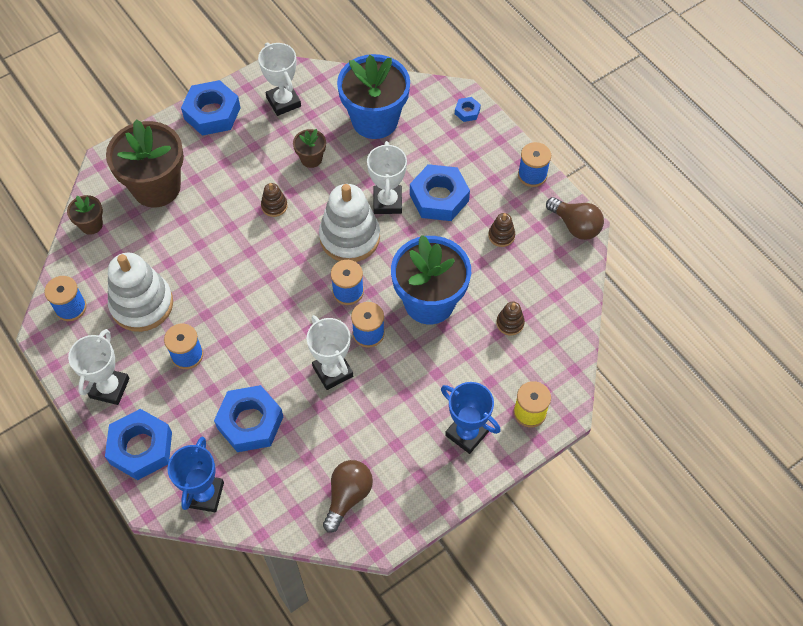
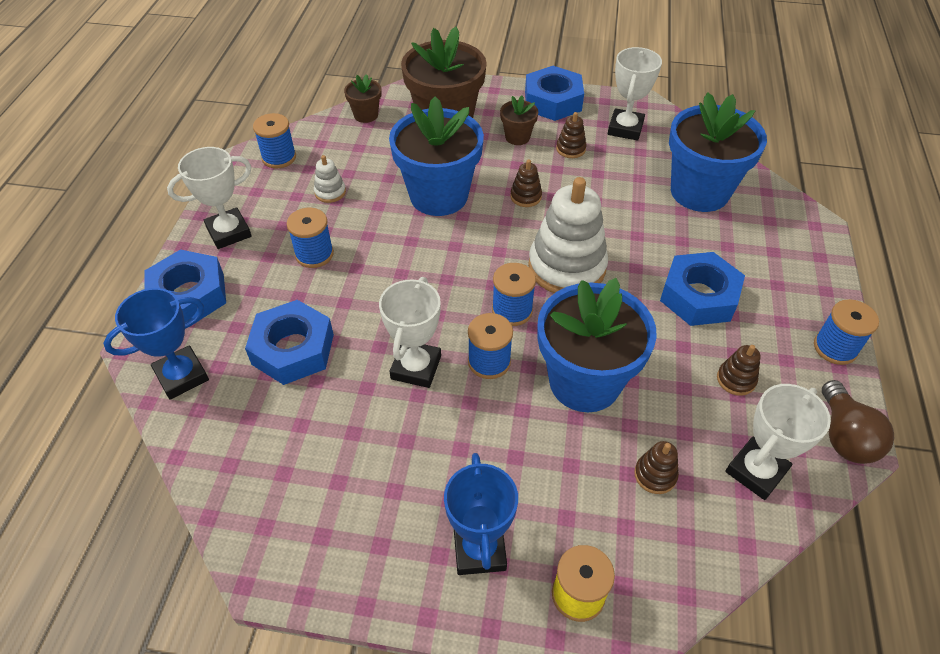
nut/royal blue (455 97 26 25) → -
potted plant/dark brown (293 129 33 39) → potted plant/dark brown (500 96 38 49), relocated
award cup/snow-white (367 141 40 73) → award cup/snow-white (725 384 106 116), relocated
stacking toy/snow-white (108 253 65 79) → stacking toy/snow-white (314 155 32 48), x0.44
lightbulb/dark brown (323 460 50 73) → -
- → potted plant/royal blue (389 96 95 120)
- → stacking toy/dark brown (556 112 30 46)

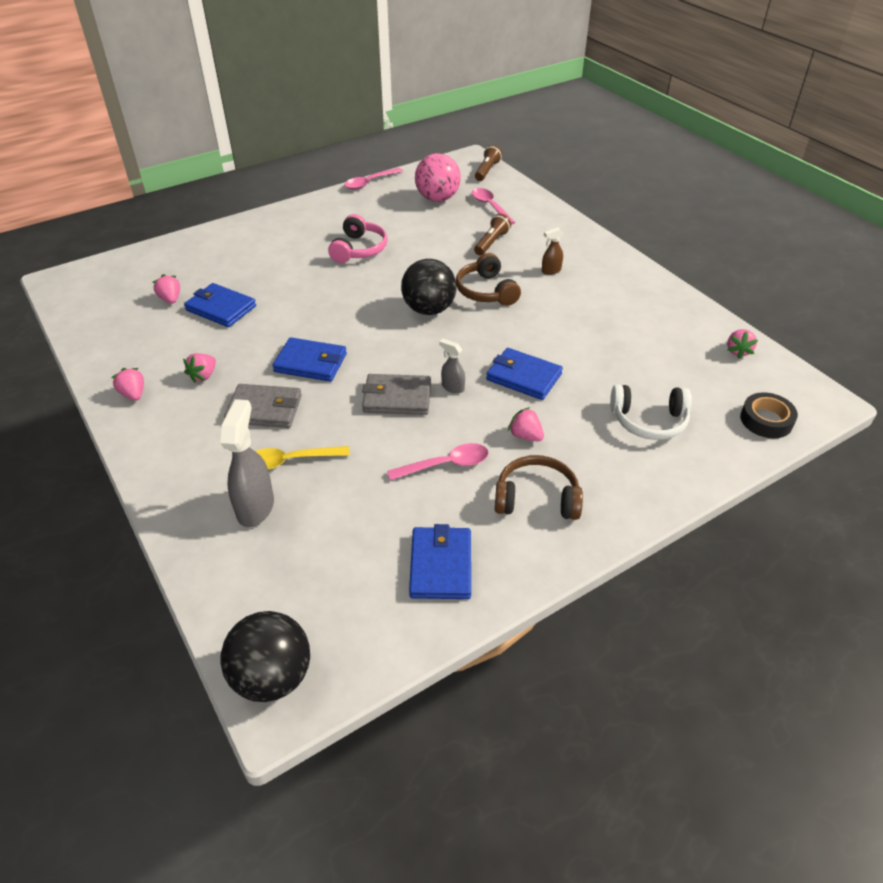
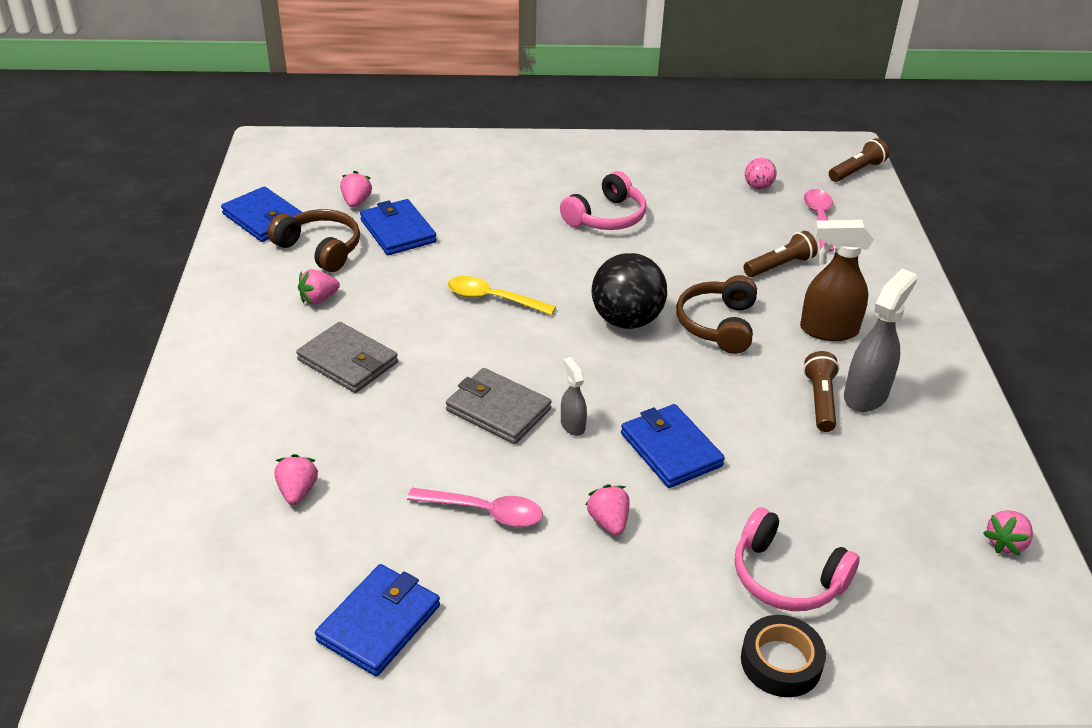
sphere/rose-pink (415 153 46 49) → sphere/rose-pink (745 158 32 31), x0.49
spoon/rose-pink (344 168 59 22) → -
sprayer/dark brown (542 227 22 48) → sprayer/dark brown (800 220 74 121), x1.87
card wallet/royal blue (272 337 75 45) → card wallet/royal blue (221 186 81 56), relocated
toy strawberry/rose-pink (111 368 33 33) → toy strawberry/rose-pink (275 454 43 51), relocated
headset/snow-white (610 384 82 56) → headset/rose-pink (735 507 125 104)
sticky tape/ebony (740 392 58 46) → sticky tape/ebony (741 615 85 82), relocated
sprayer/gray (221 399 53 128) → sprayer/gray (844 269 73 143), relocated
spoon/golden (255 446 95 24) → spoon/golden (448 276 108 39), relocated
headset/dark brown (495 455 88 65) → headset/dark brown (268 209 92 63), relocated
sphere/ebony (220 611 90 91) → -
- → flashlight/dark brown (803 351 36 81)

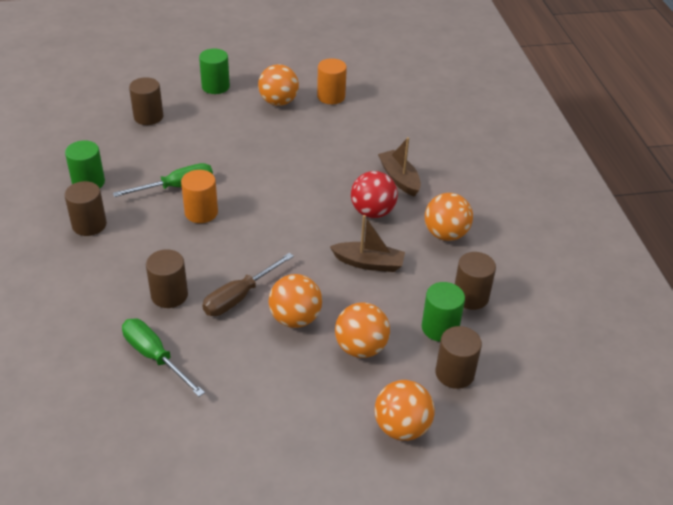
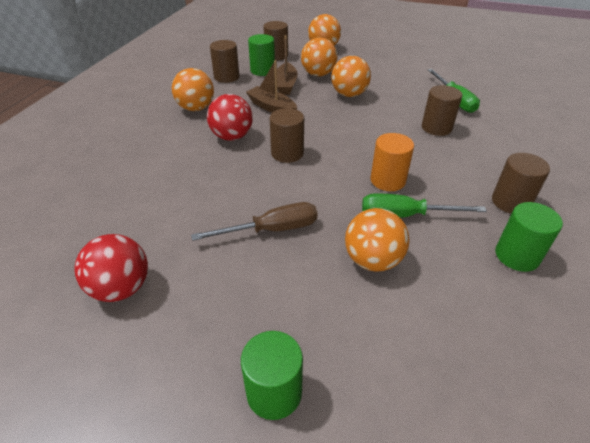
cylinder/orange-coloured (317 58 30 46) → sphere/crimson (75 234 73 68)
sphere/orange-coloured (258 64 41 42) → sphere/orange-coloured (345 208 65 64), relocated
cylinder/dark brown (129 77 34 48) → cylinder/dark brown (270 108 34 55), relocated
sailboat/dark brown (378 137 43 59) → sailboat/dark brown (277 36 21 59), relocated
hand screwdriver/dark brown (202 253 92 63) → hand screwdriver/dark brown (191 202 127 39), relocated

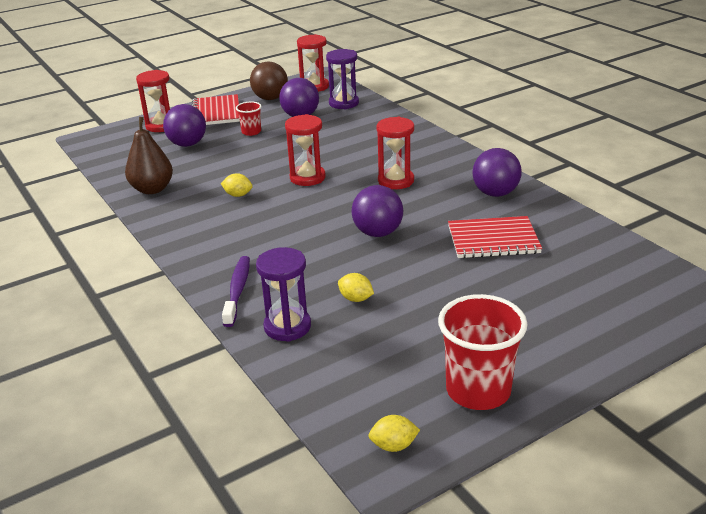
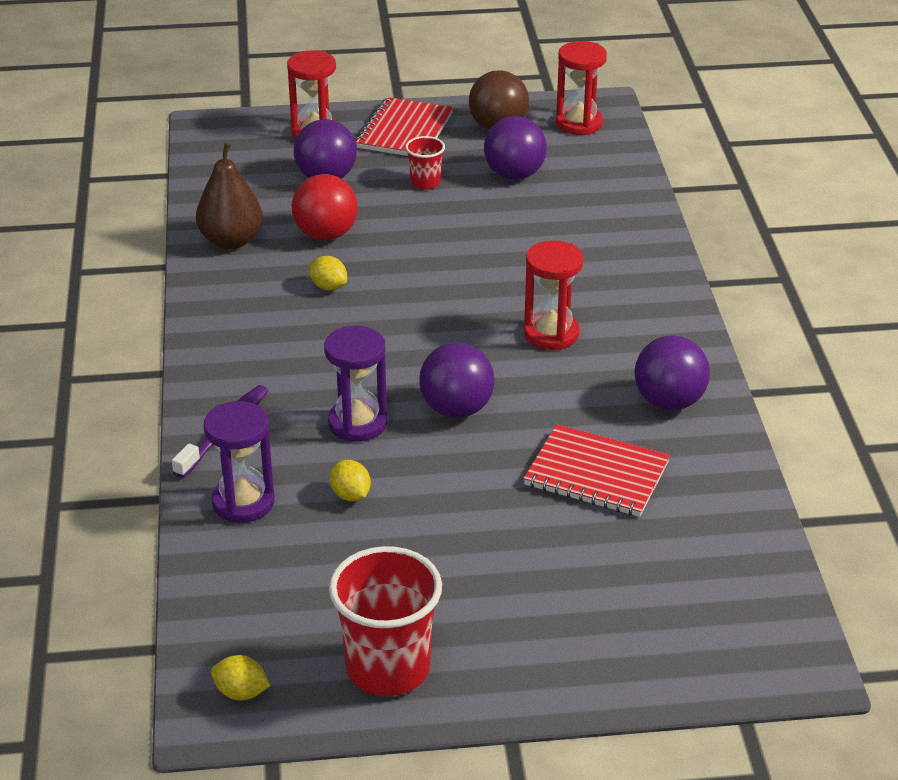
hourglass/royal purple (326 49 33 60) → hourglass/royal purple (324 326 63 116), relocated
hourglass/crimson (285 114 41 72) → -
- → sphere/crimson (291 174 67 67)

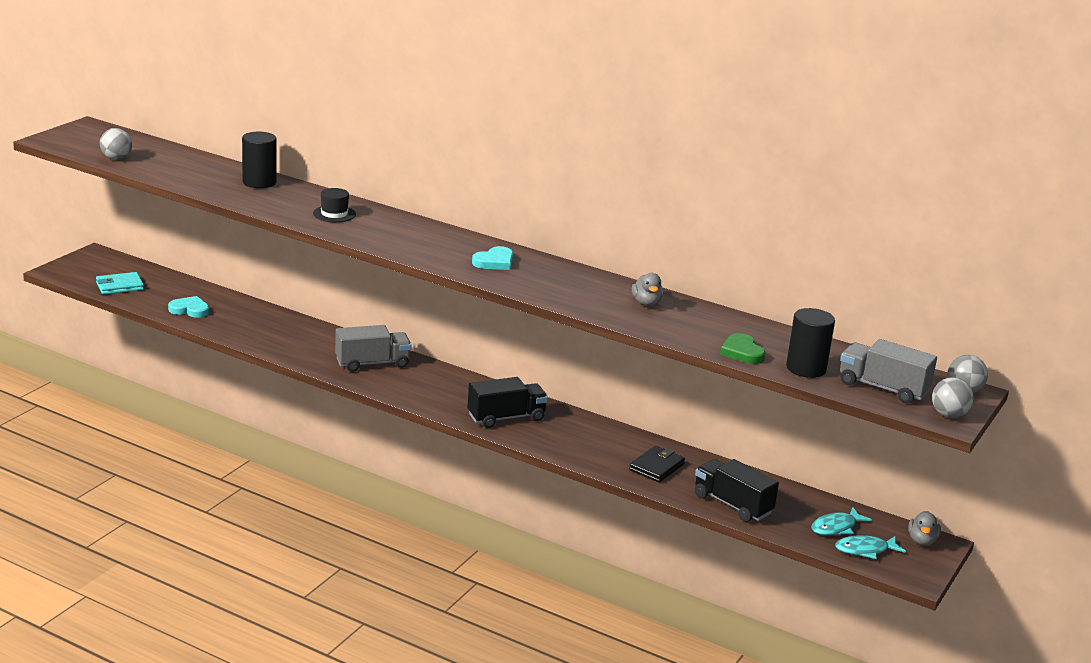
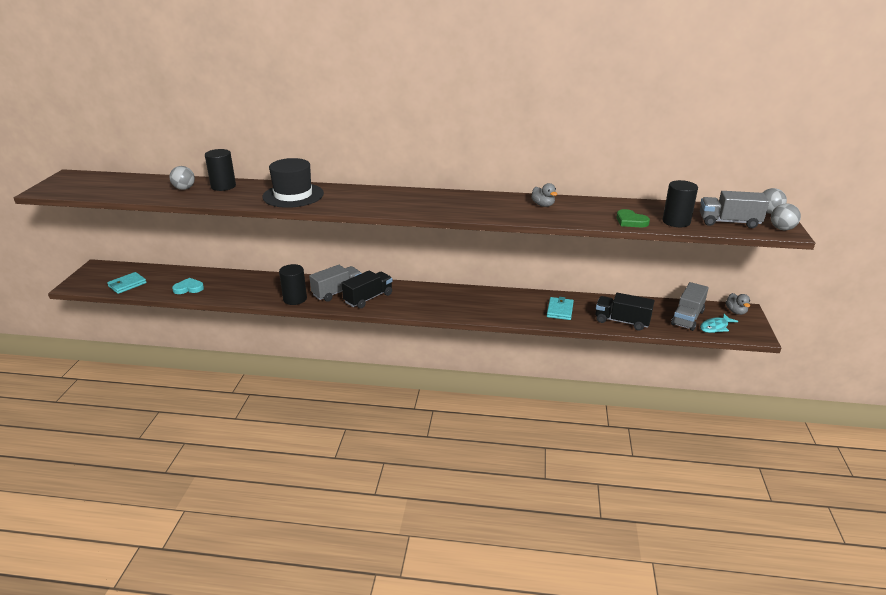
sphere/gray (100 128 32 32) → sphere/gray (169 166 26 24), relocated
hat/ebony (313 188 43 34) → hat/ebony (262 158 62 50), x1.96
love heart/turquoise (472 246 41 24) → -
toy truck/ebony (467 377 81 51) → toy truck/ebony (342 270 51 38), relocated
card wallet/ebony (629 446 56 36) → card wallet/turquoise (547 297 27 23)
fish/turquoise (812 507 60 28) → toy truck/gray (671 282 37 49)
- → cylinder/ebony (279 264 28 41)

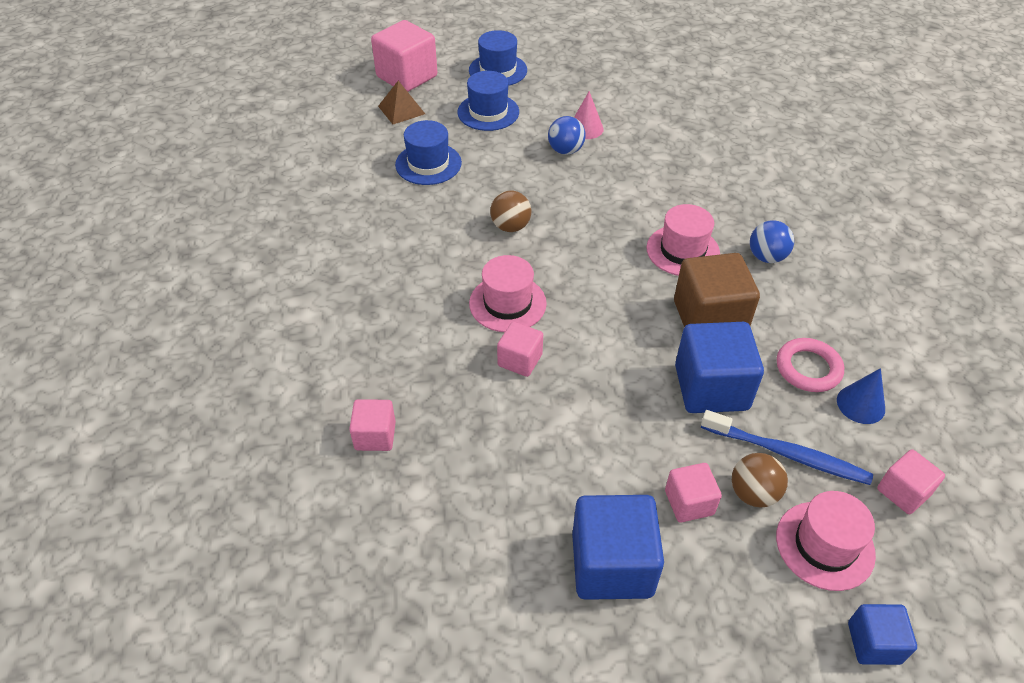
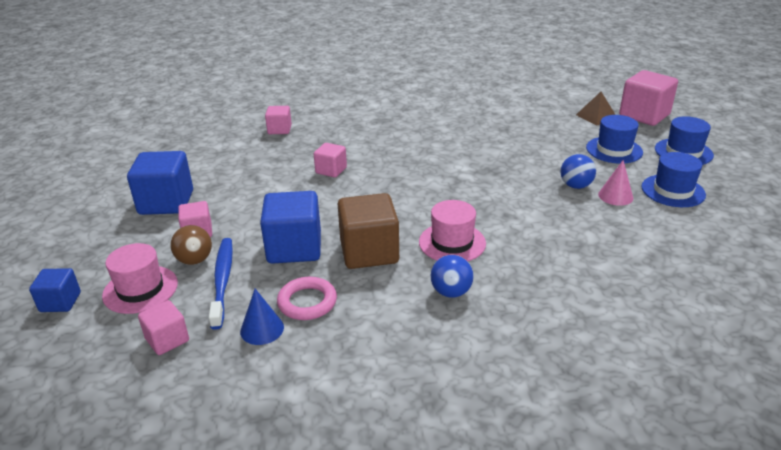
hat/royal blue (395 120 67 65) → hat/royal blue (641 152 65 55), relocated
sphere/dark brown (490 191 41 41) → -
hat/rose-pink (469 255 78 77) → -
tooth brush/royal blue (701 410 172 75) → tooth brush/royal blue (209 238 24 92), 150 degrees clockwise

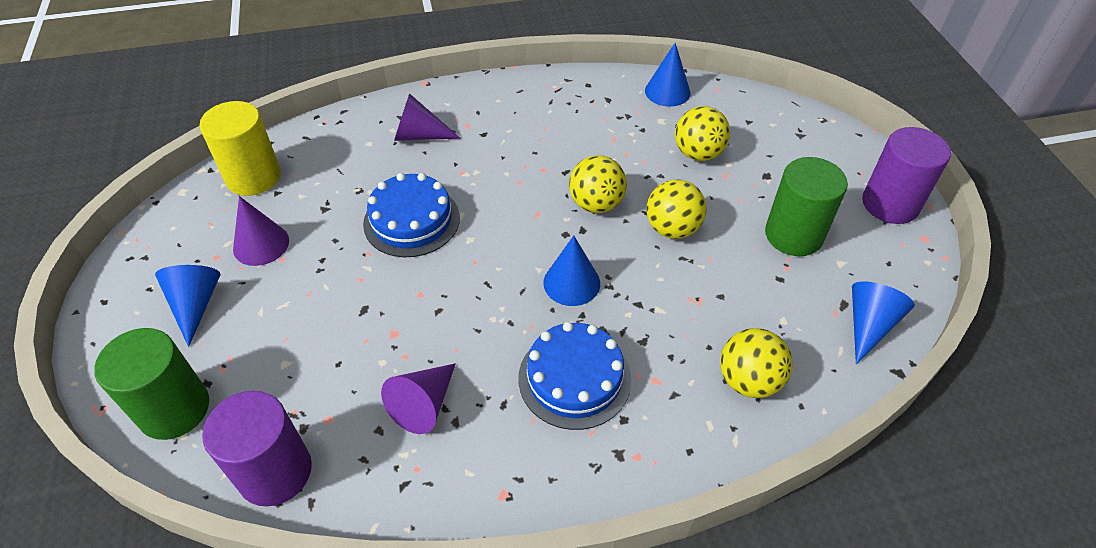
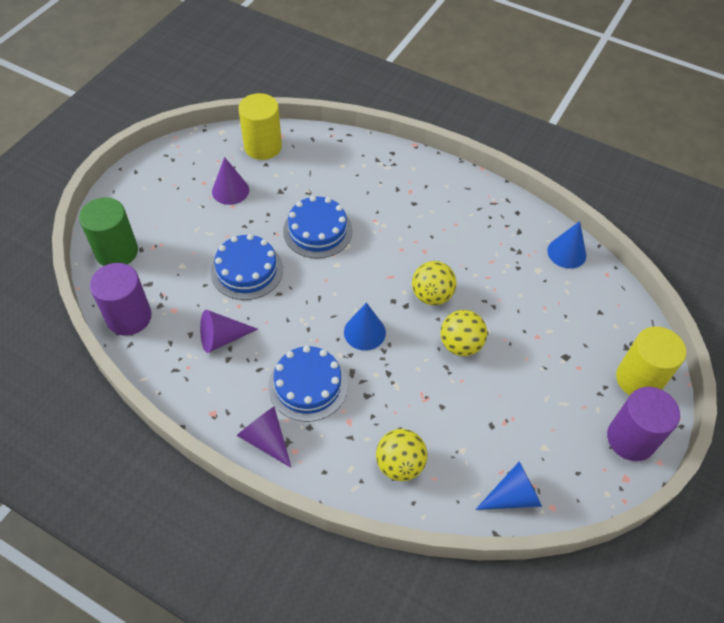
cone/royal purple (394 94 67 47) → cone/royal purple (237 407 55 61), relocated
sphere/golden (675 106 55 55) → -
cylinder/green (765 157 83 99) → -
cone/royal blue (155 265 66 82) → -
- → layer cake/royal blue (211 234 72 66)
- → cylinder/golden (616 327 70 68)

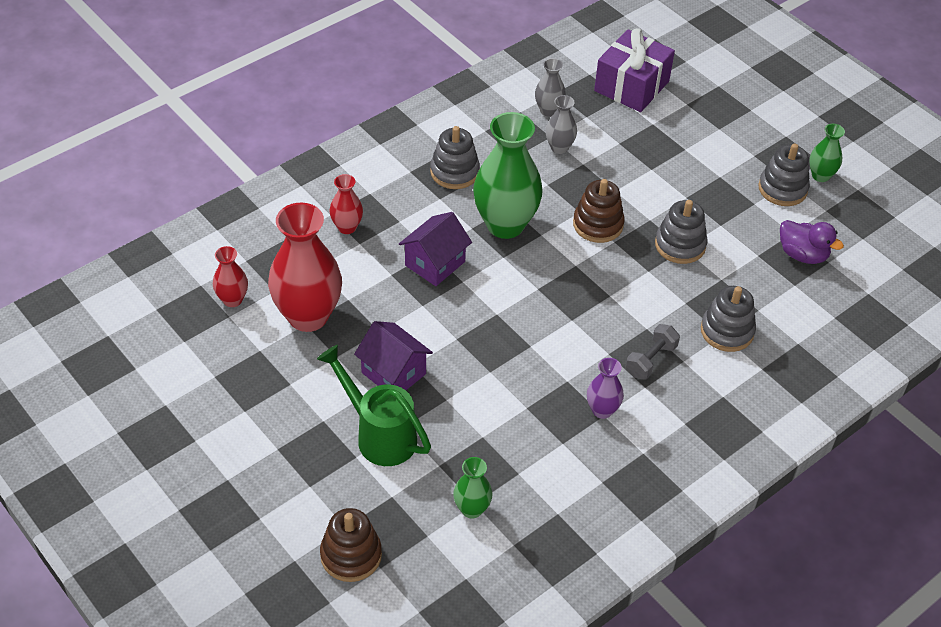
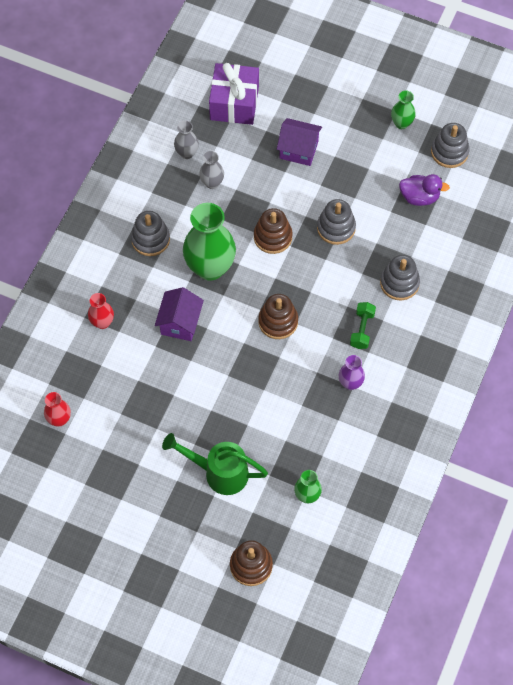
stacking toy/gray (758 143 52 63) → stacking toy/gray (431 123 39 45), relocated
flower vase/crimson (268 203 74 129) → -
toy house/royal purple (354 321 79 69) → toy house/royal purple (277 118 45 48), relocated
free weight/gray (626 324 54 55) → free weight/green (350 302 26 47)
- → stacking toy/dark brown (258 294 40 45)

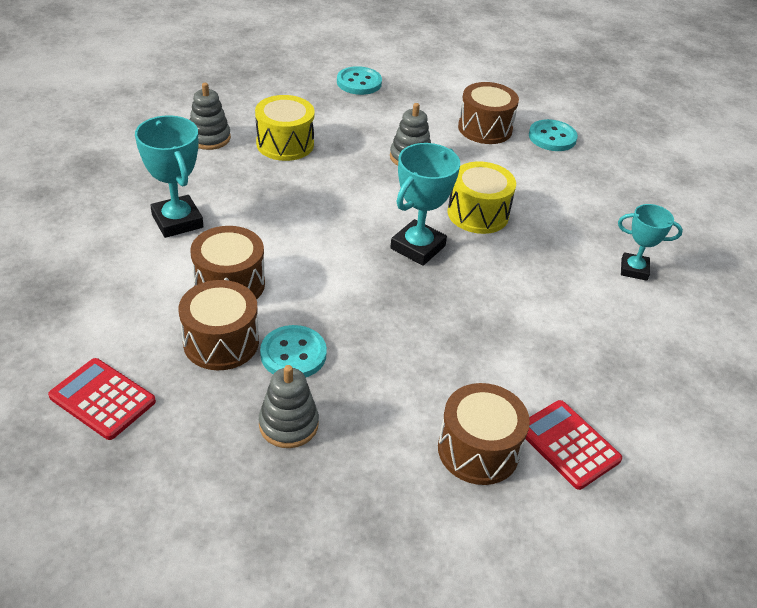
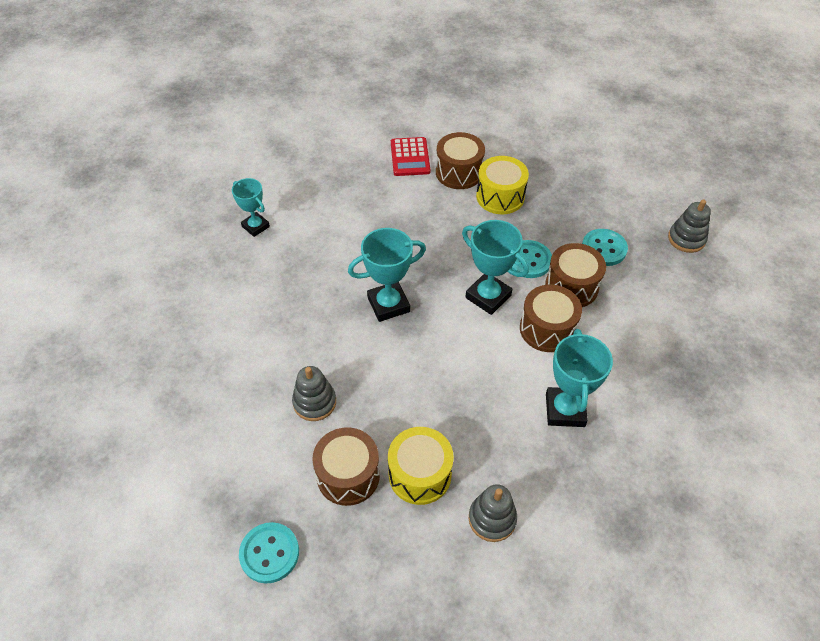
toy drum/dark brown (458 82 61 62) → toy drum/dark brown (313 427 67 79), relocated
button/turquoise (529 119 49 32) → button/turquoise (582 229 46 37), relocated
toy drum/golden (448 161 68 73) → toy drum/golden (476 156 53 58), relocated
adding machine/crimson (48 358 108 82) → -
stacking toy/gray (259 365 60 83) → stacking toy/gray (668 199 43 54), relocated
- → award cup/turquoise (462 220 67 95)

